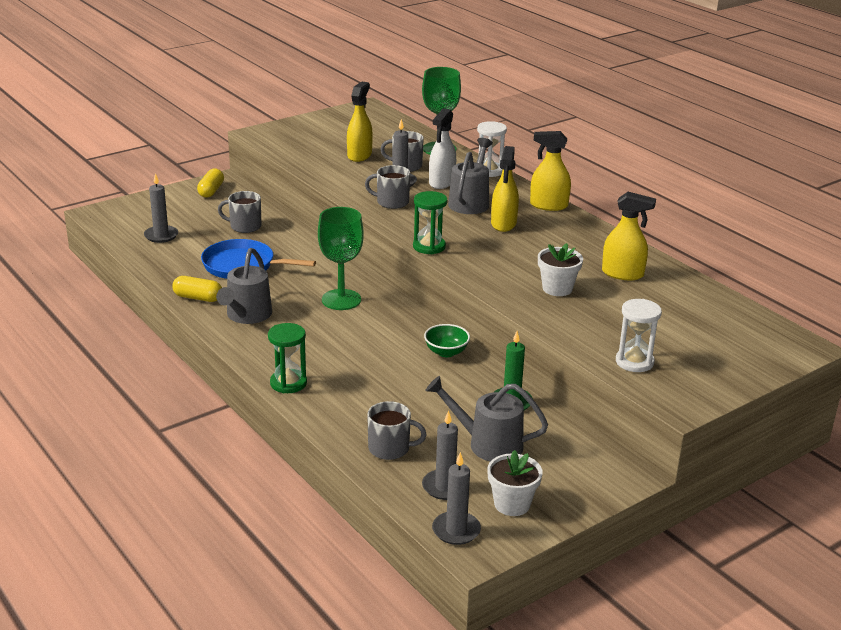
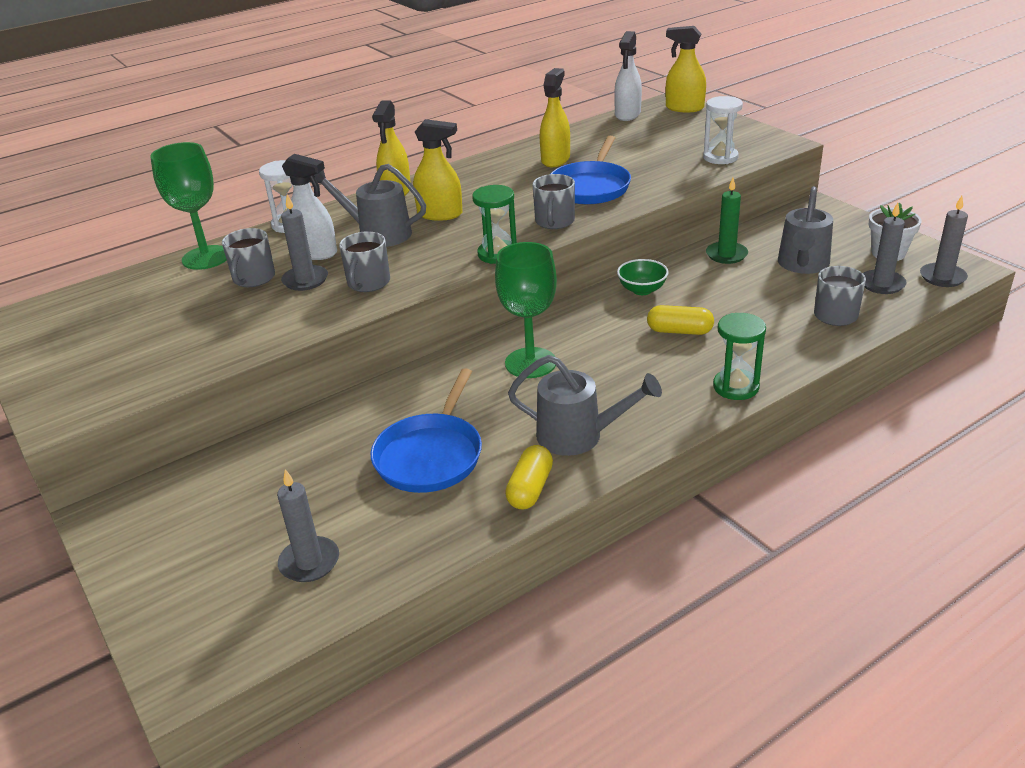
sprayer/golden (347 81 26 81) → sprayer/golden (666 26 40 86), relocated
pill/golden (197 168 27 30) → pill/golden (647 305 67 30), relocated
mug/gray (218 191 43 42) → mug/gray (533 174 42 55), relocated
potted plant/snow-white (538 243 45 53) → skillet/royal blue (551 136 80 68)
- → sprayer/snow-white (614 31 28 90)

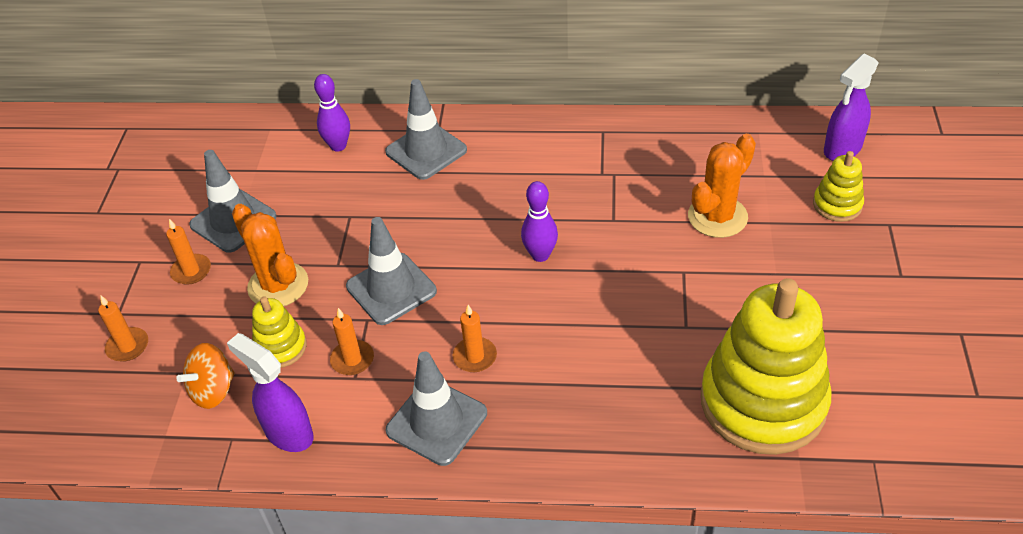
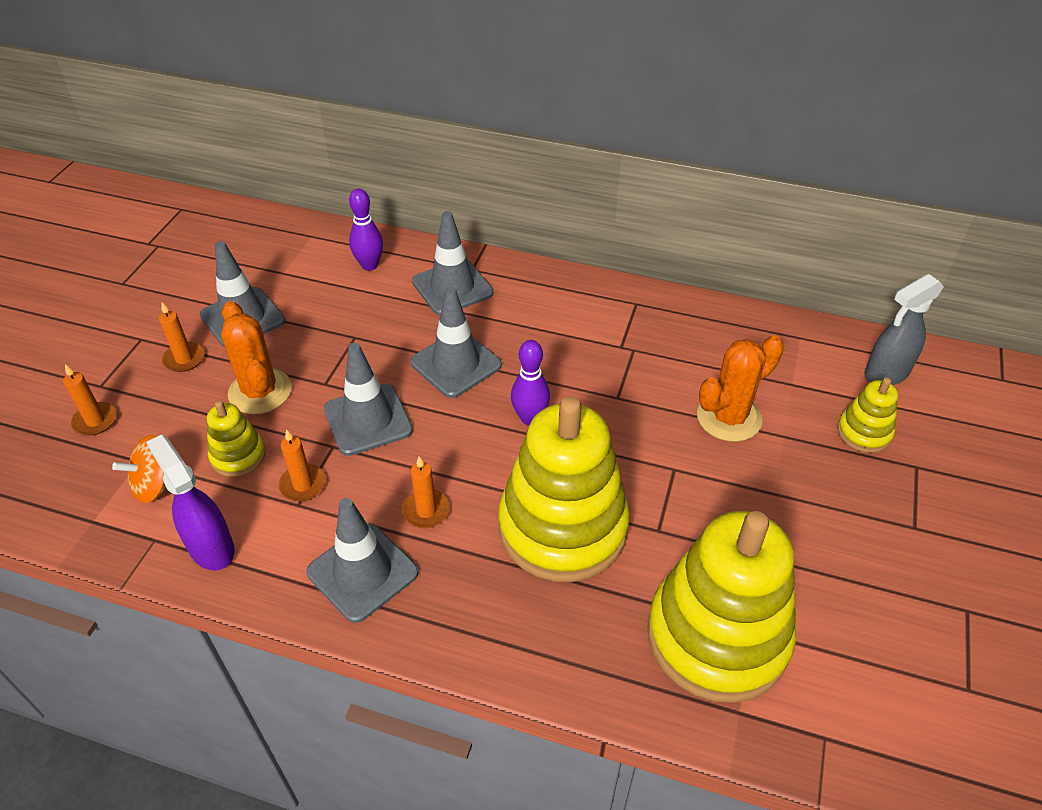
sprayer/royal purple (824 54 55 107) → sprayer/gray (864 274 80 111)
- → road cone/gray (410 287 92 111)
- → stacking toy/golden (498 396 132 186)

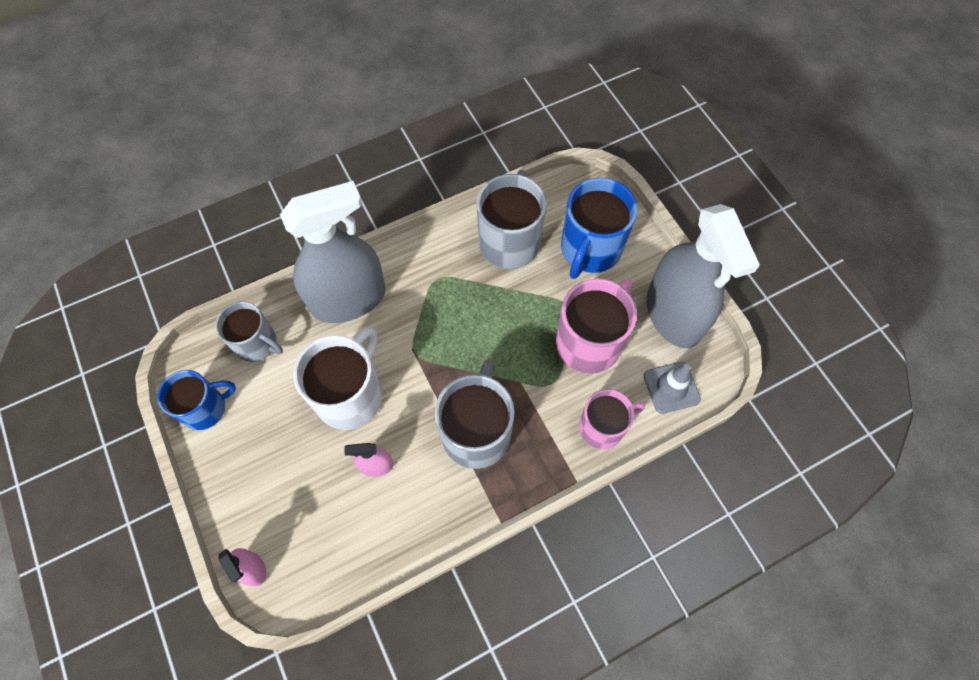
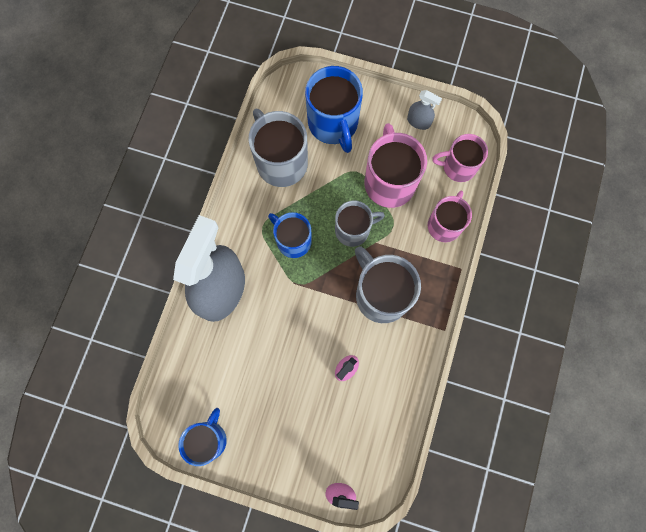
sprayer/gray (646 204 114 144) → sprayer/gray (407 90 35 40), x0.40
mug/gray (215 301 68 61) → mug/gray (335 201 50 46), relocated
mug/snow-white (293 327 89 103) → -
road cone/gray (644 362 57 52) → mug/rose-pink (432 134 56 48)
- → mug/royal blue (268 212 44 46)

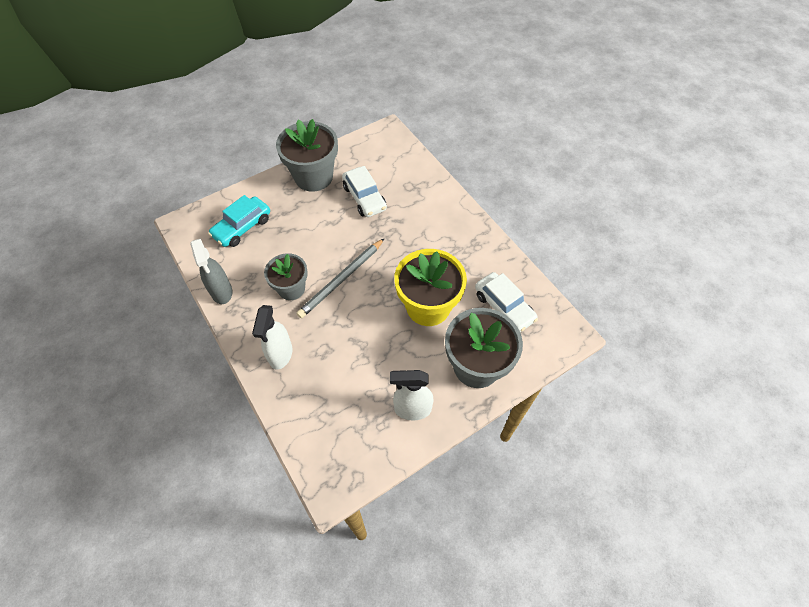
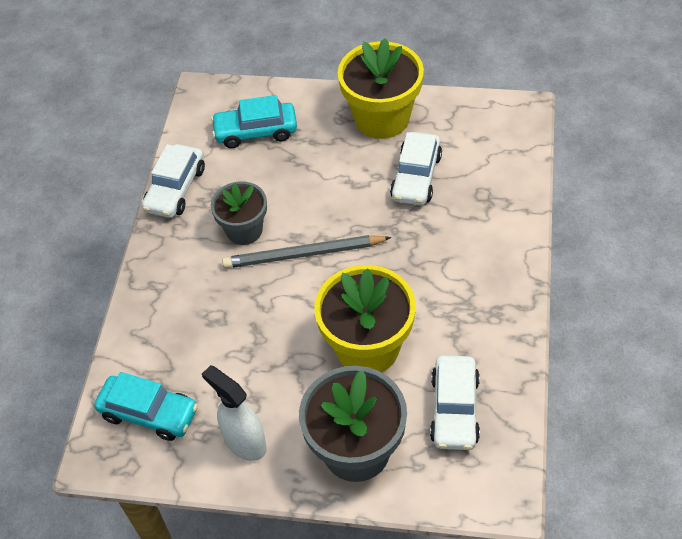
potted plant/gray (276 119 62 73) → potted plant/golden (338 39 86 100)
sprayer/gray (190 238 42 66) → car/snow-white (142 144 63 74)
sprayer/snow-white (252 305 40 65) → -
- → car/turquoise (94 372 104 69)

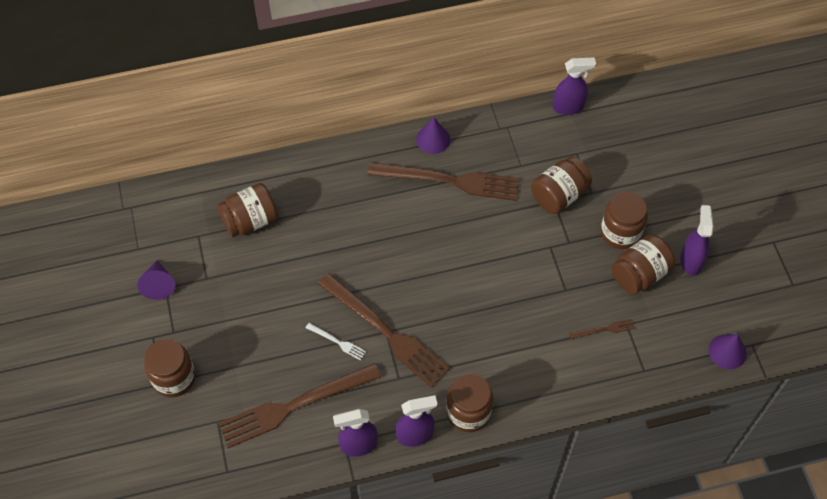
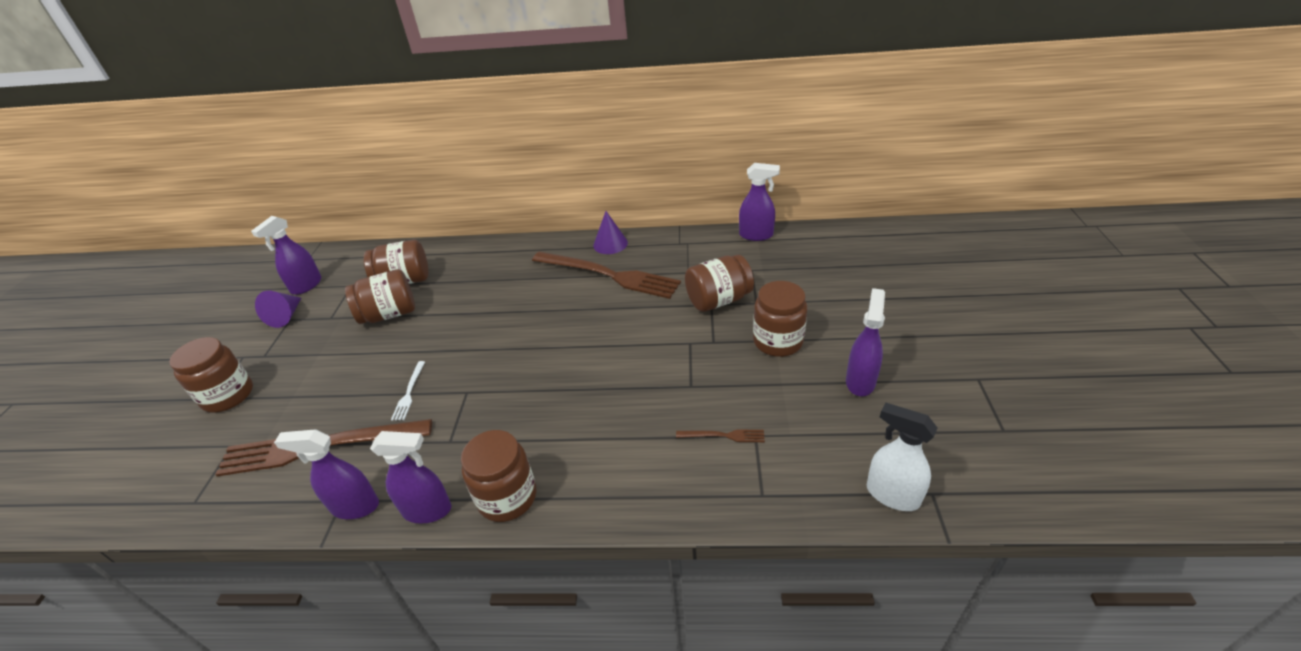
jar/dark brown (611 234 64 60) → jar/dark brown (345 269 70 55), relocated
table fork/dark brown (318 273 132 115) → -
table fork/snow-white (306 323 60 38) → table fork/snow-white (391 361 34 60), 45 degrees clockwise
cone/royal purple (709 334 38 35) → sprayer/snow-white (866 403 72 108)
- → sprayer/royal purple (251 216 70 79)

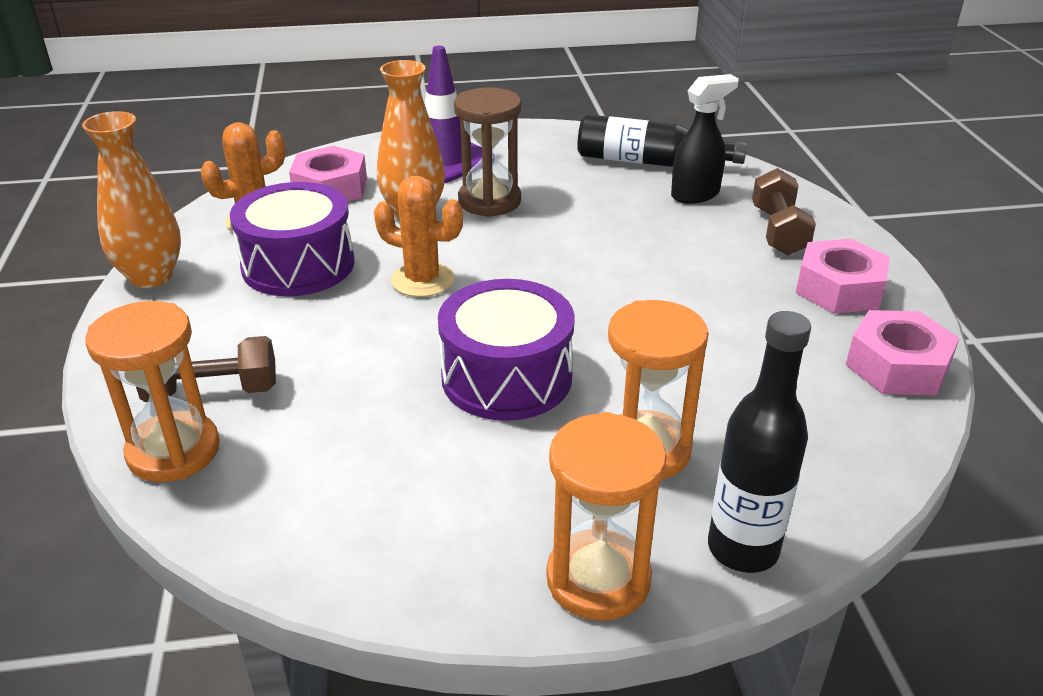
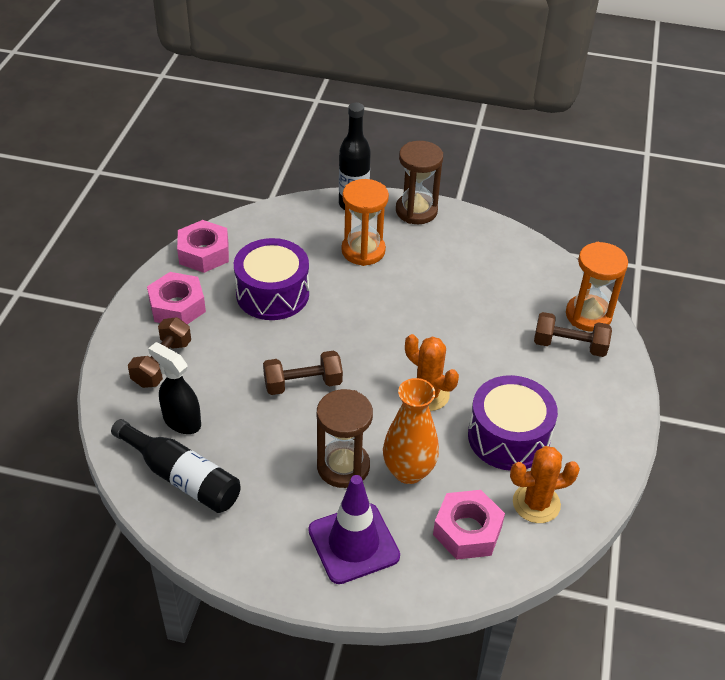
sprayer/ebony (671 74 68 130) → sprayer/ebony (148 342 53 92), 45 degrees clockwise
flower vase/orange-coloured (82 111 99 177) → -
toy drum/royal purple (438 279 137 142) → toy drum/royal purple (234 238 75 82), relocated
hourglass/orange-coloured (546 412 120 209) → hourglass/dark brown (396 141 47 83)
- → free weight/dark brown (263 351 80 44)

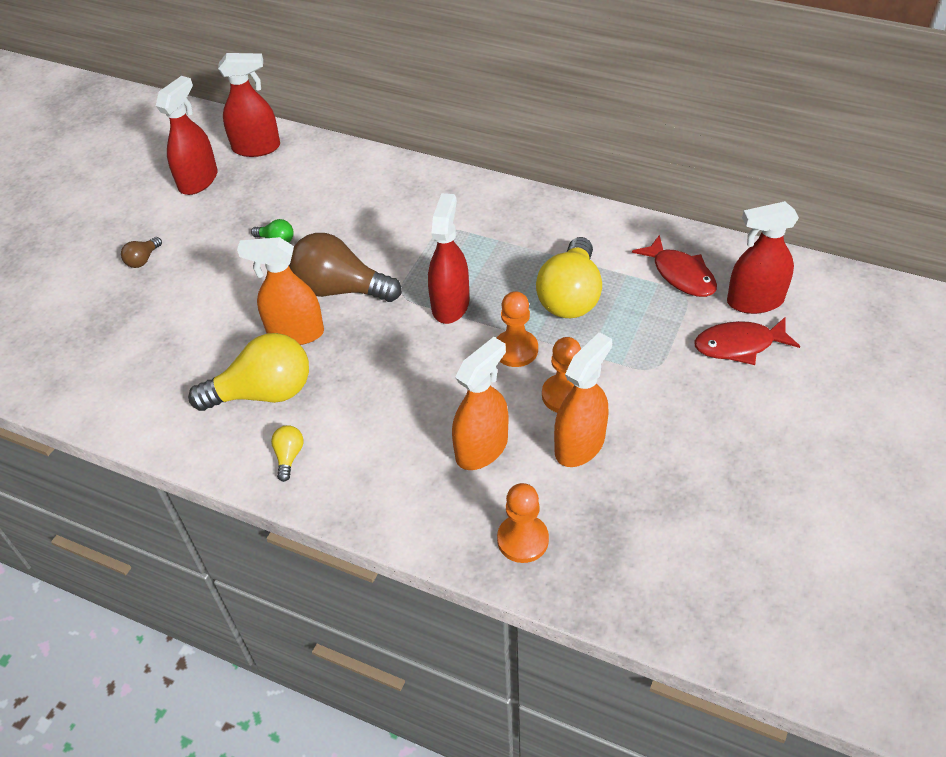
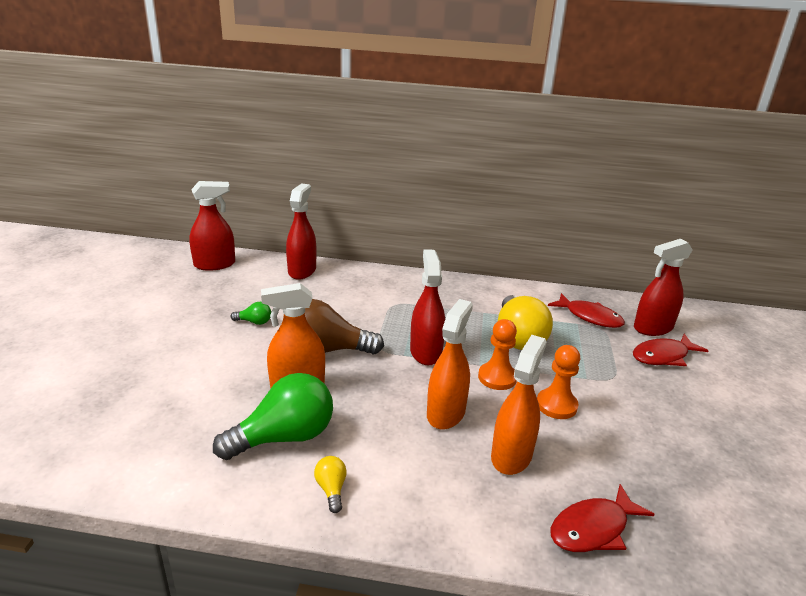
sprayer/crimson (156 76 62 119) → sprayer/crimson (286 183 30 97), relocated
lightbulb/dark brown (121 237 41 31) → -
sprayer/orange-coloured (554 332 58 135) → sprayer/orange-coloured (427 299 46 131), relocated
lightbulb/golden (188 333 121 78) → lightbulb/green (213 373 120 87)
pawn/orange-coloured (497 483 52 80) → fish/crimson (551 484 104 68)

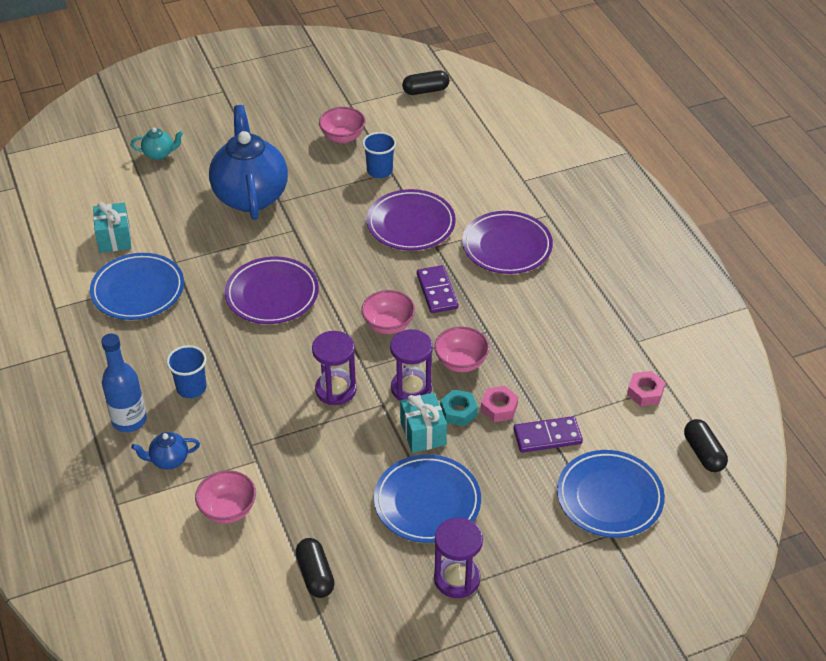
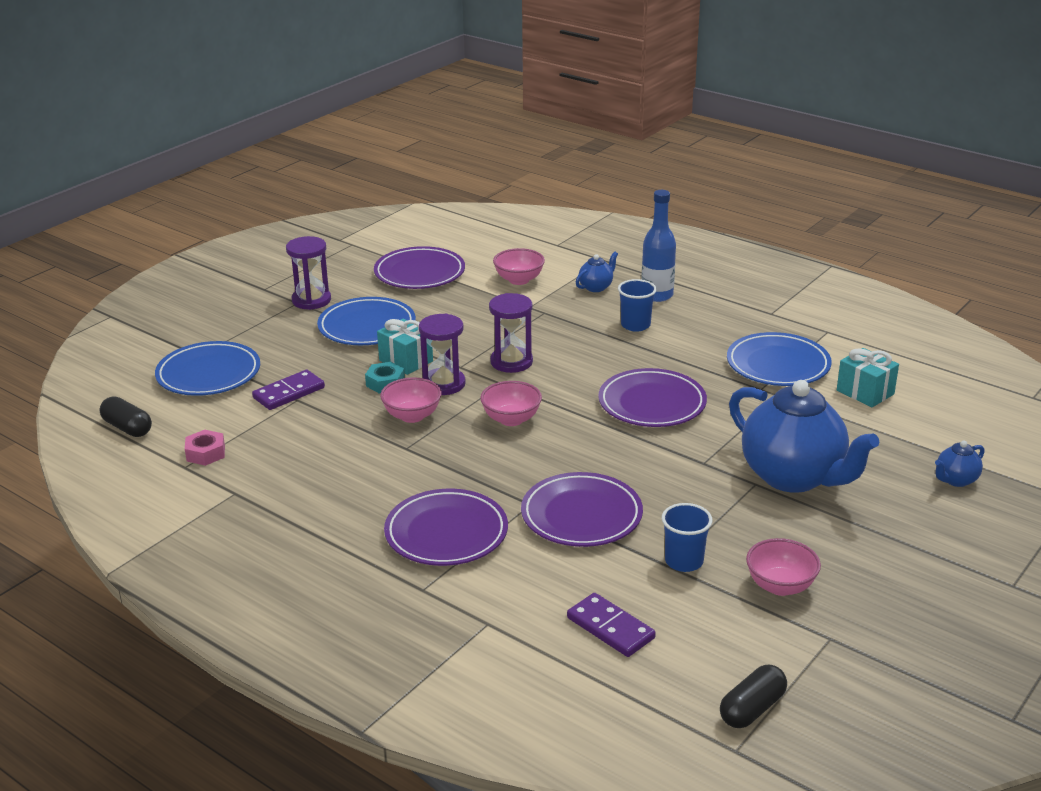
tea pot/turquoise (131 128 52 32) → tea pot/royal blue (935 441 49 46)
domino tile/royal purple (417 265 41 48) → domino tile/royal purple (567 593 89 64), relocated
nut/rose-pink (481 386 37 36) → -
pill/ebony (295 538 40 60) → dinner plate/royal purple (374 246 91 43)

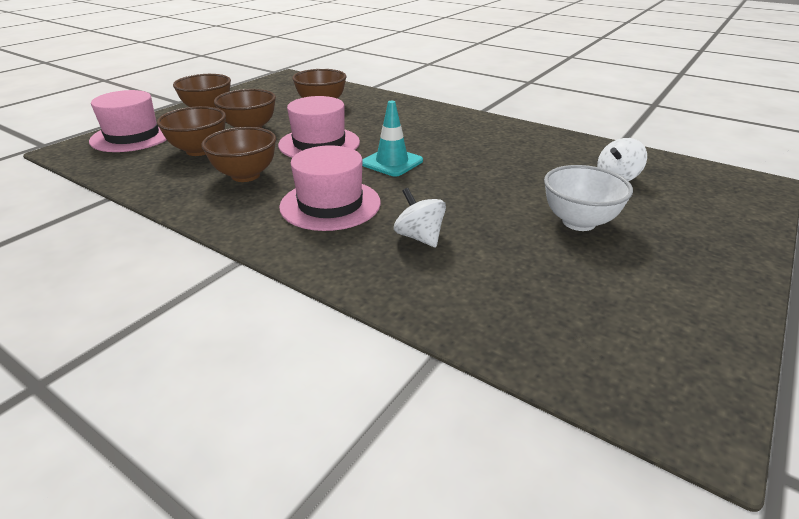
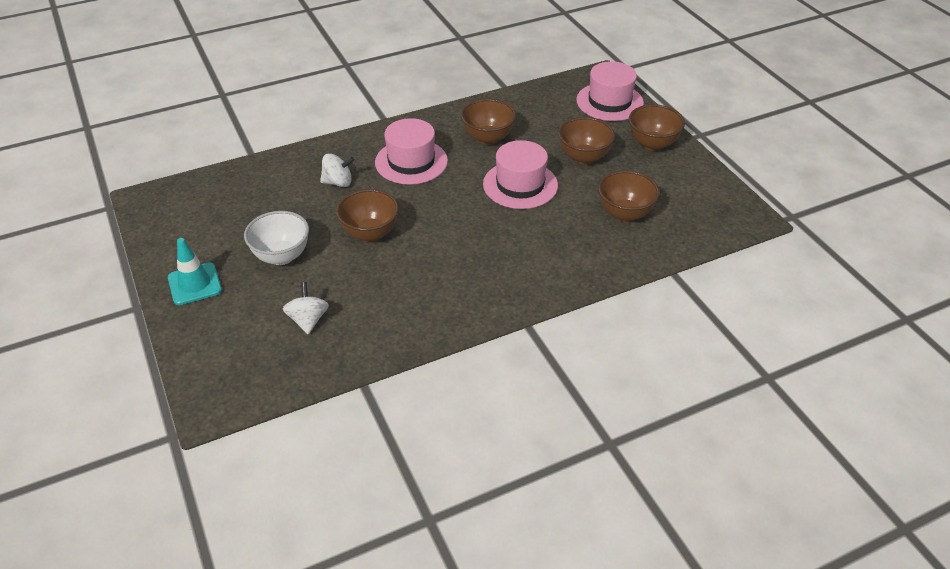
road cone/turquoise (362 101 61 75) → road cone/turquoise (168 238 54 67), relocated
serving bowl/dark brown (157 106 69 50) → serving bowl/dark brown (336 189 63 53), relocated

